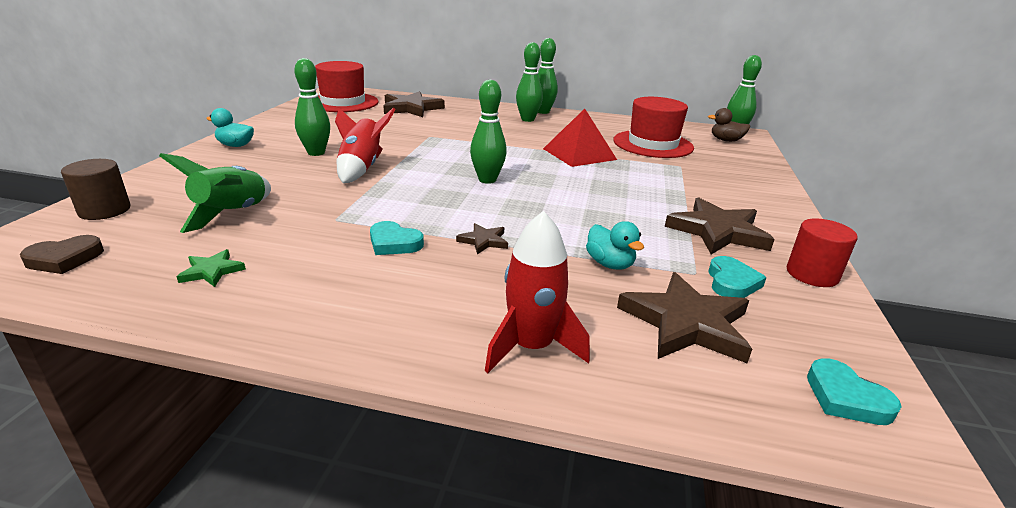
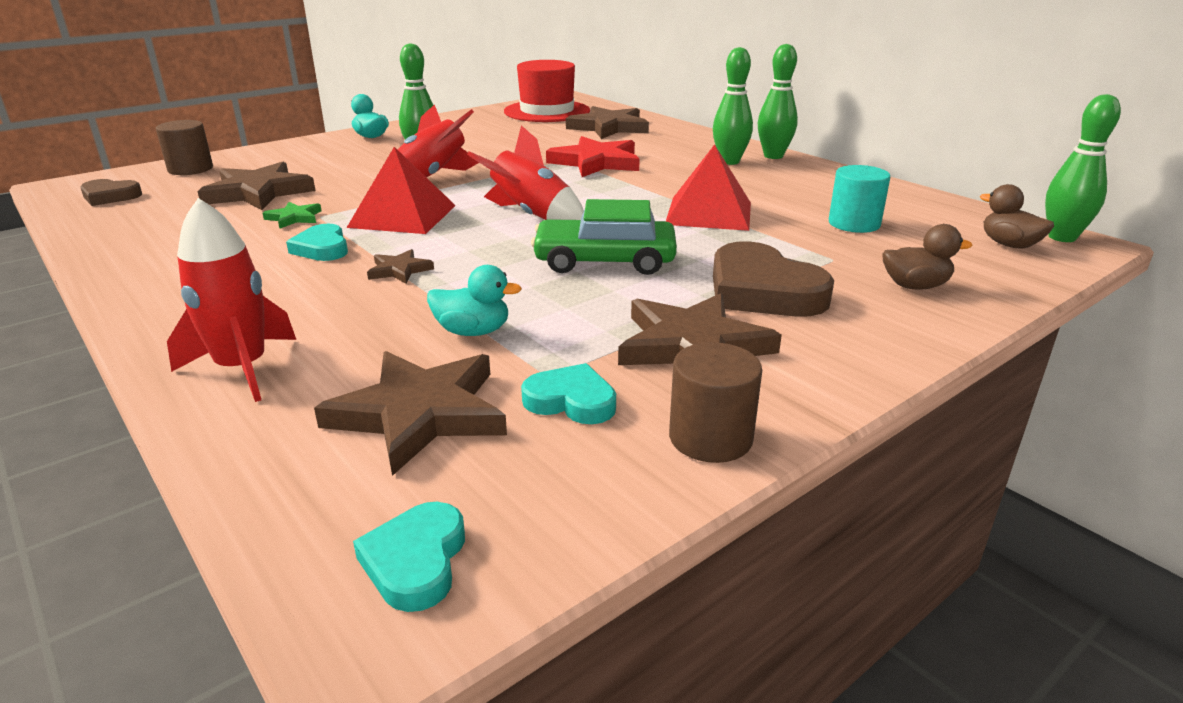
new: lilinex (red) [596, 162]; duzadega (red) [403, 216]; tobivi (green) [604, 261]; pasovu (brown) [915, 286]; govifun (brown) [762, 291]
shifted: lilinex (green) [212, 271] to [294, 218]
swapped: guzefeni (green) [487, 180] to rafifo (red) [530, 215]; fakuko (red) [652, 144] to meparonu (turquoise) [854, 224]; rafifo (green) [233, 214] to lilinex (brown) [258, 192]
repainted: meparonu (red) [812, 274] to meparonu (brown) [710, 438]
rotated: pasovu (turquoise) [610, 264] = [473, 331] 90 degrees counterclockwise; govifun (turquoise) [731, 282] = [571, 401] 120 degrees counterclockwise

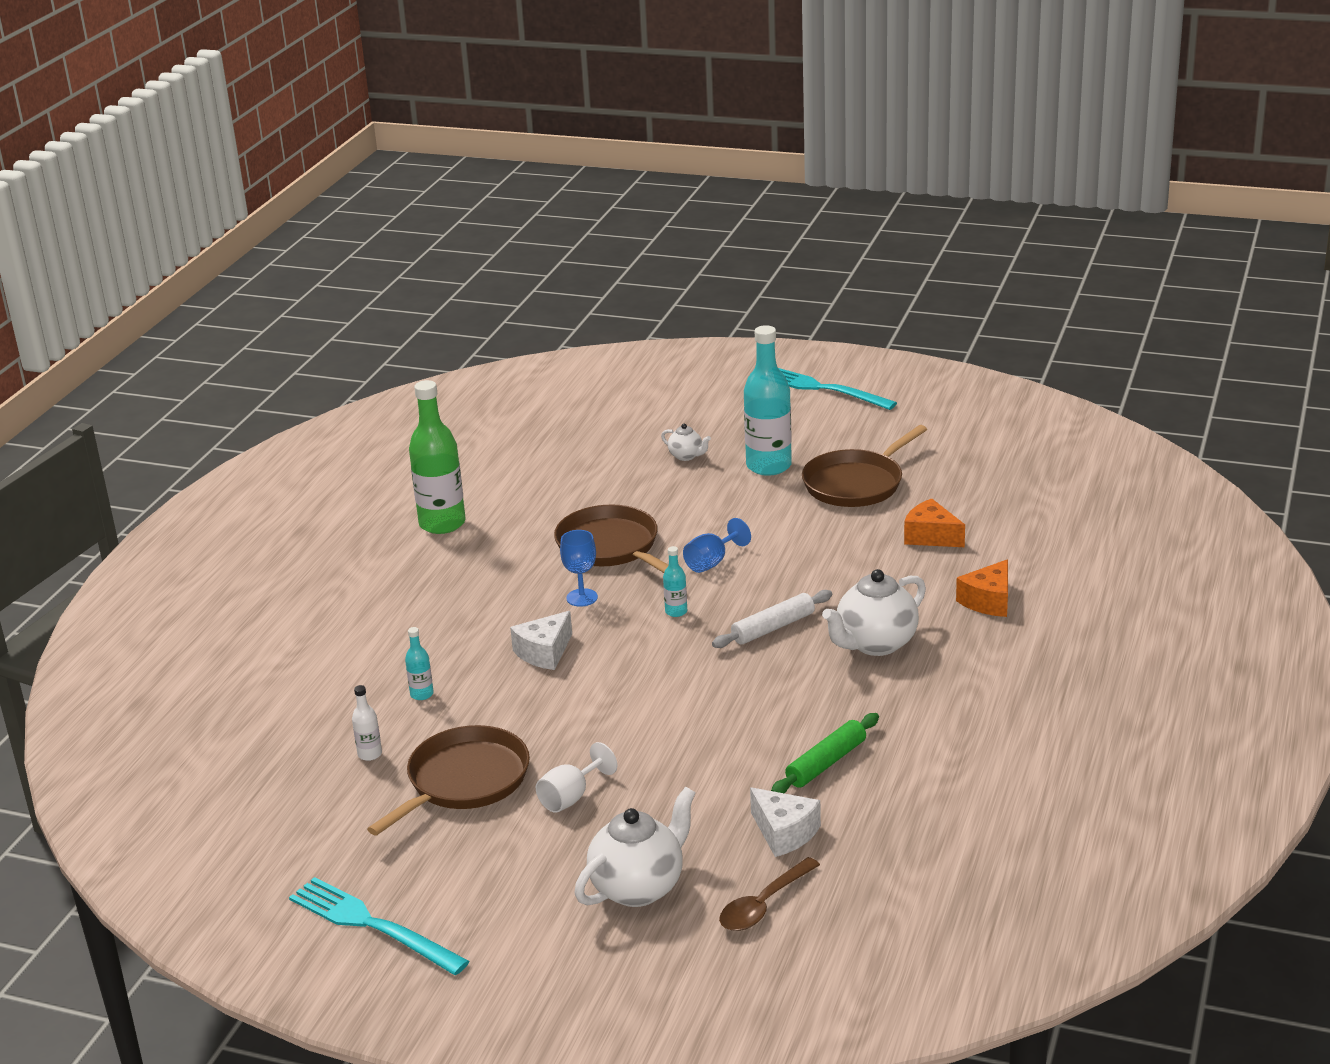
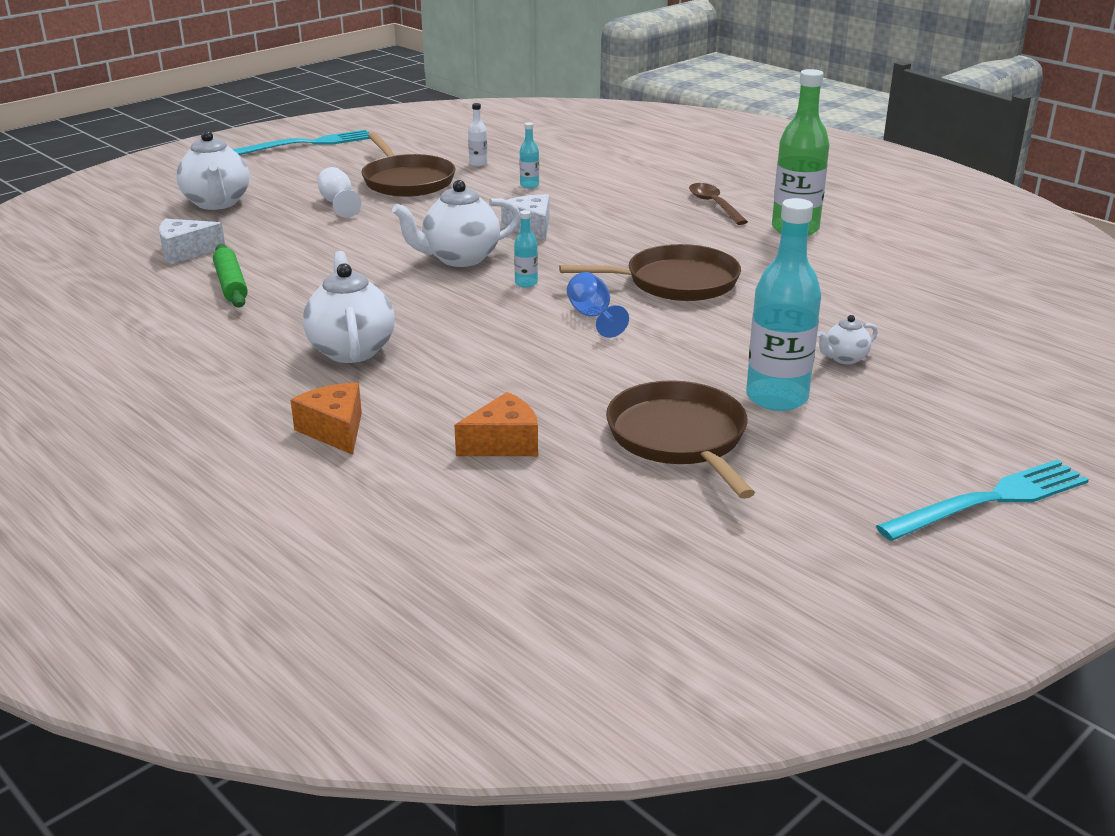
gone: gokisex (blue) [582, 598]; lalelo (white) [773, 627]
new: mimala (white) [460, 258]
shifted: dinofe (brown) [763, 905] to [714, 205]

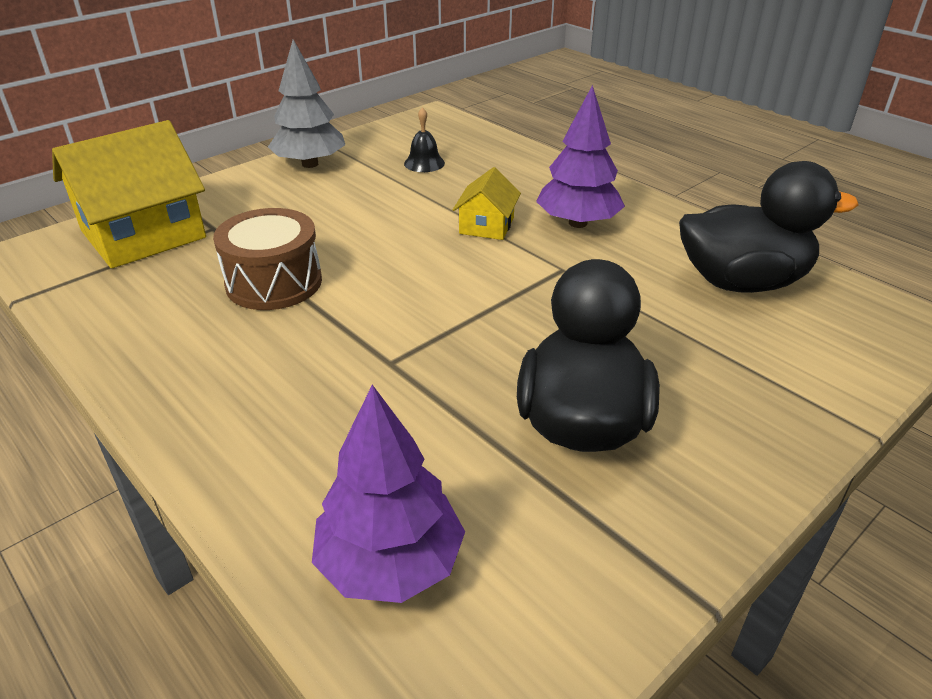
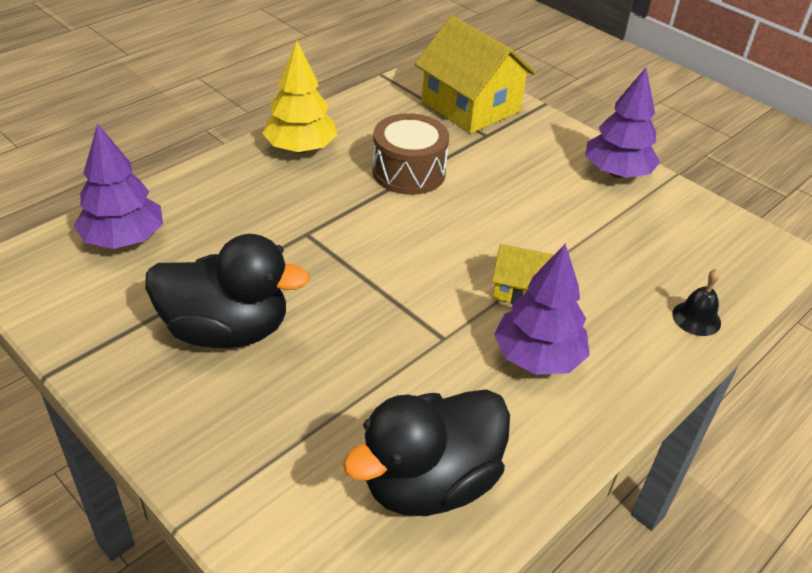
new: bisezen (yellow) [301, 148]
shifted: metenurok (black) [424, 163] to [696, 318]
repainted: bisezen (grey) [310, 164] to bisezen (purple) [616, 173]
rotated: pasovu (black) [742, 282] = [429, 482] 60 degrees clockwise

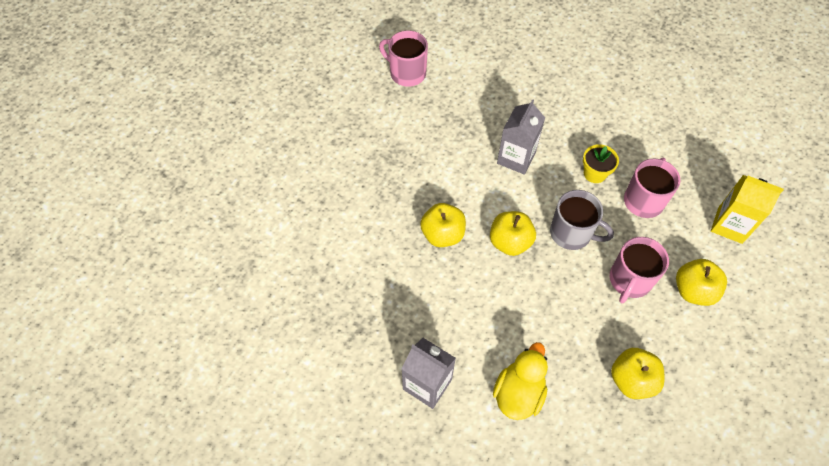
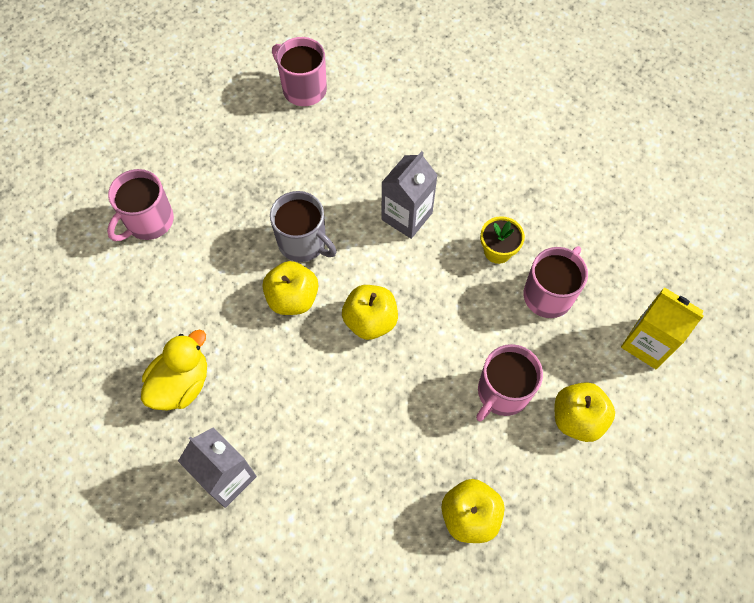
new: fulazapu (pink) [149, 221]
shifted: fulazapu (grey) [571, 233] to [303, 242]; pasovu (yellow) [518, 393] to [181, 384]

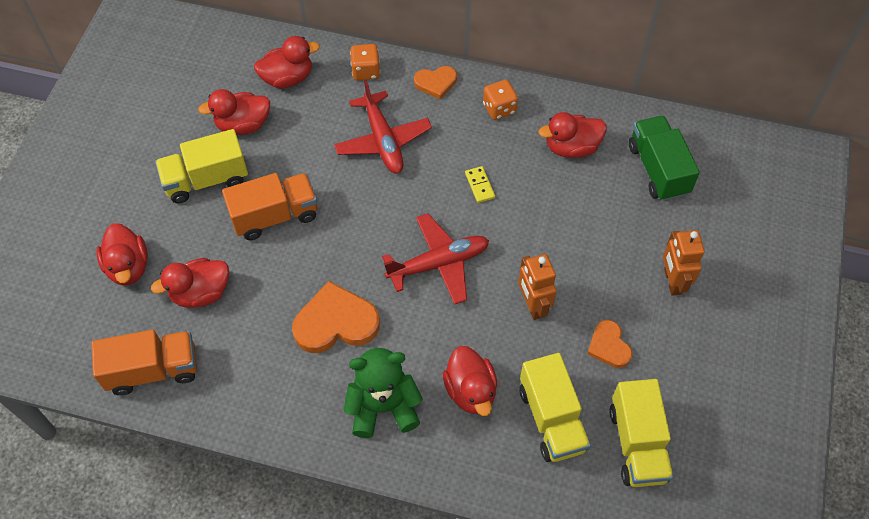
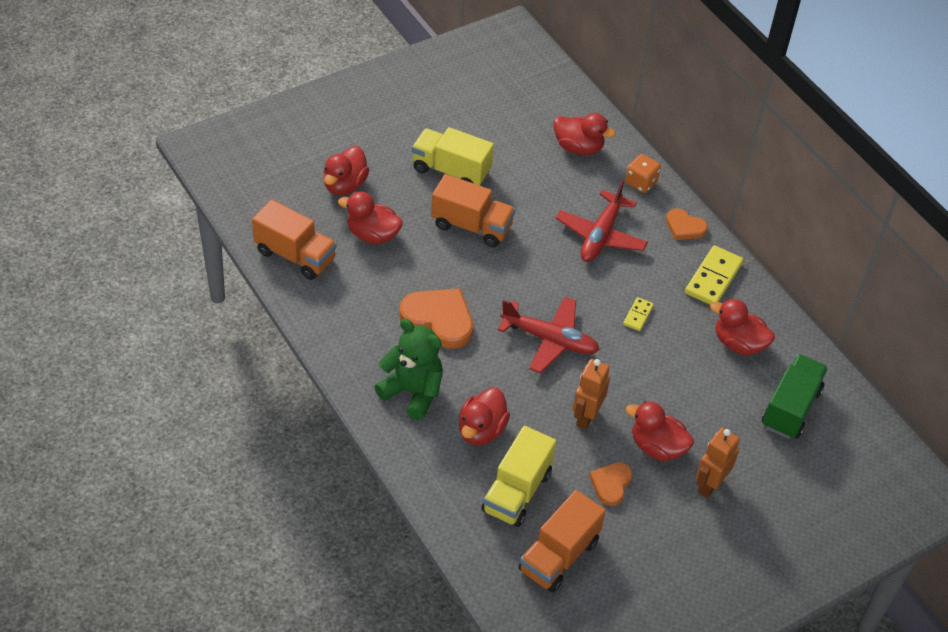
shifted: pasovu (red) [243, 125] to [657, 447]
swapped: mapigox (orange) [499, 108] to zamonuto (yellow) [713, 278]
repainted: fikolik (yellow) [637, 444] to fikolik (orange) [559, 556]

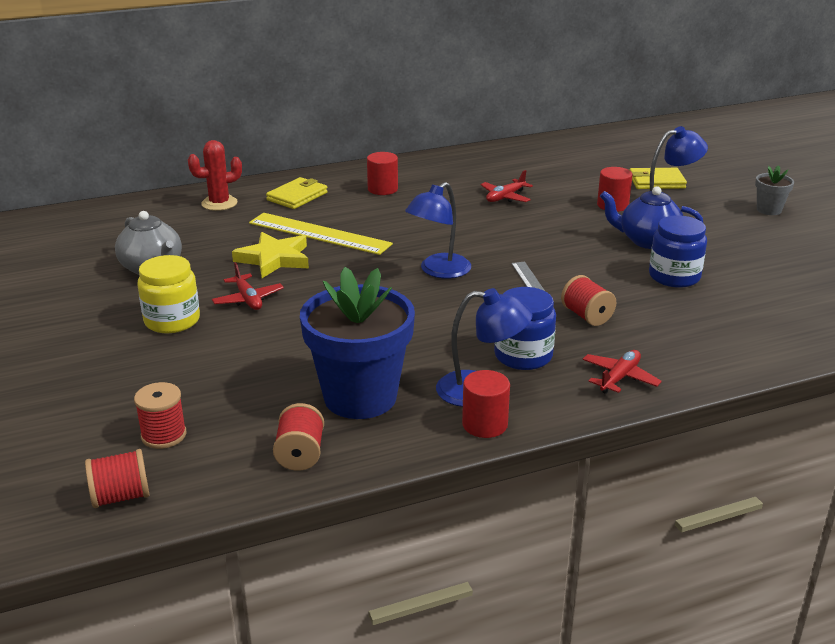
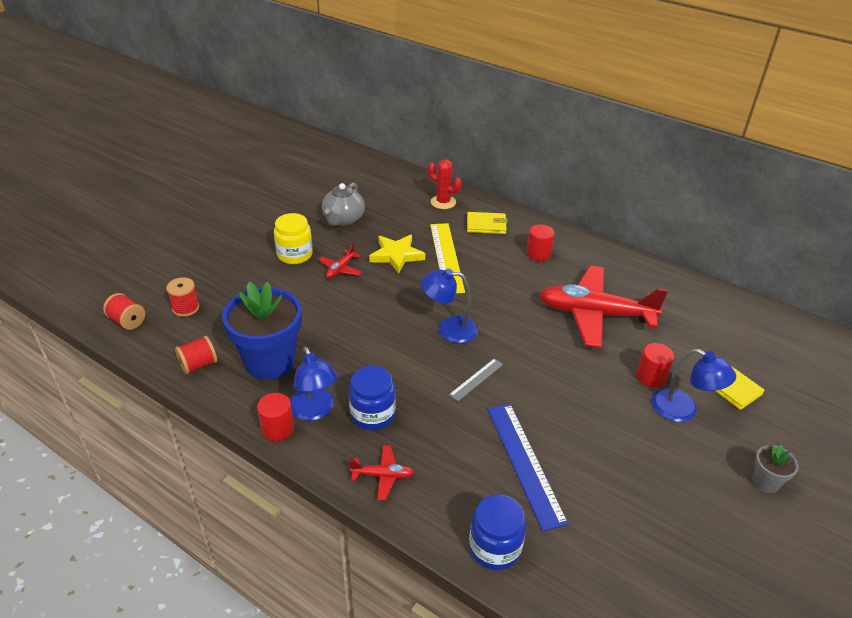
gone: mimala (blue) [647, 241]; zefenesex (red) [586, 316]
new: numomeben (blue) [524, 463]
shifted: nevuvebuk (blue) [674, 276] to [494, 548]
scaled: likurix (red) [505, 197] = [595, 314] x2.35

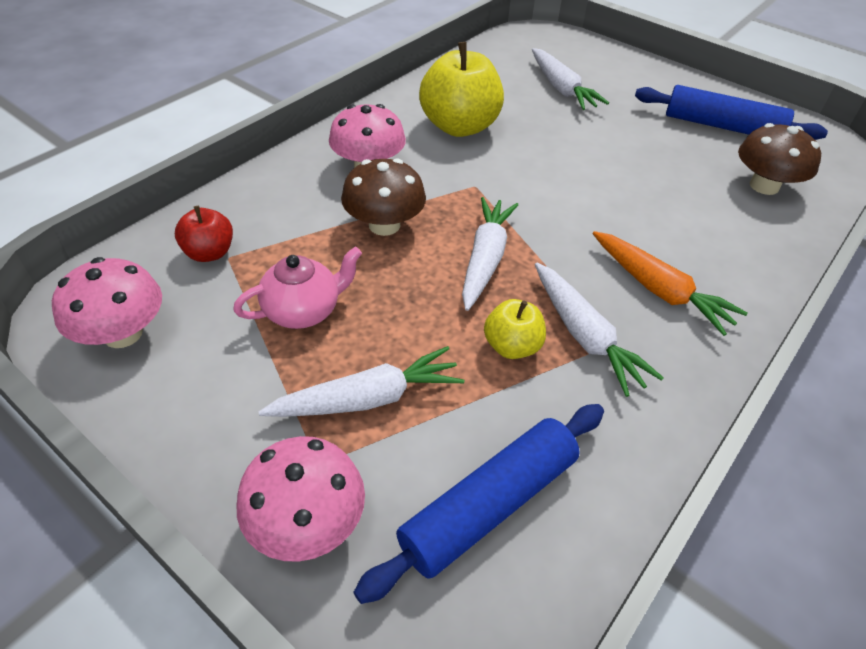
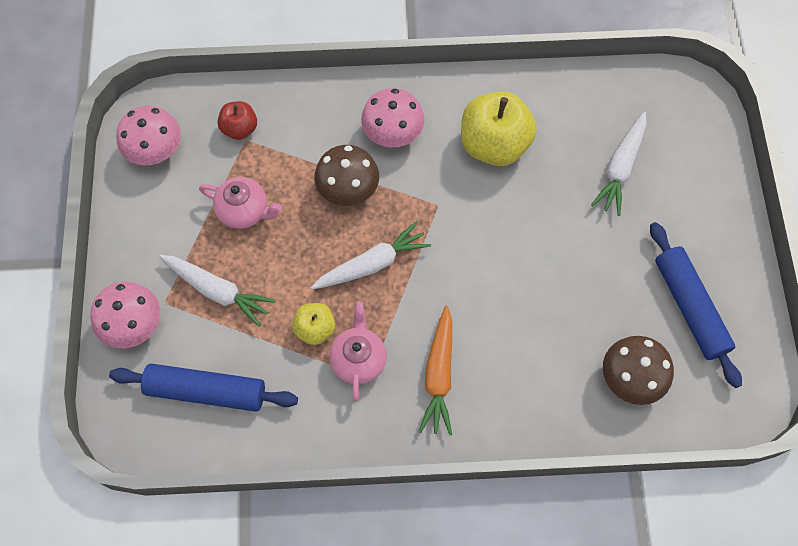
swapped: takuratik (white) [584, 336] to mimala (pink) [358, 360]

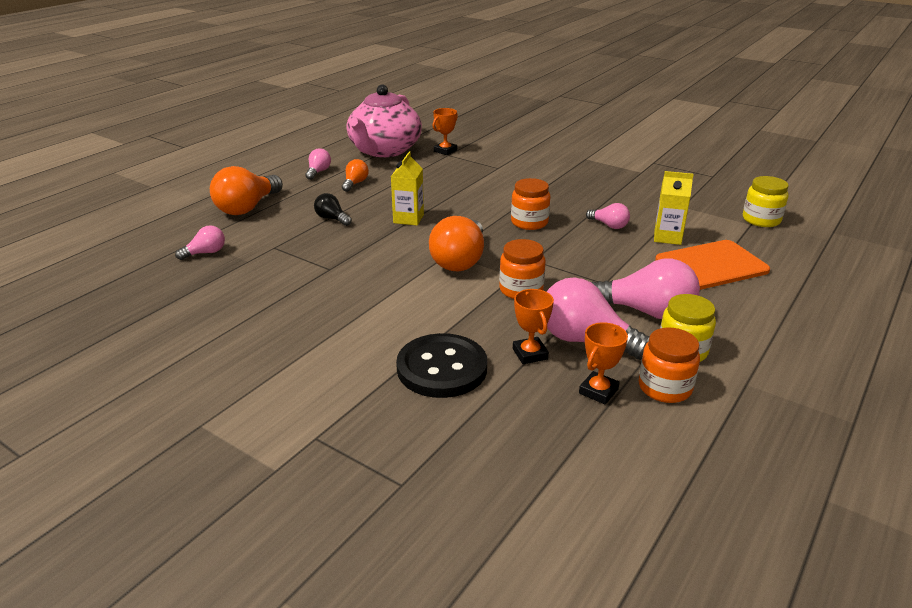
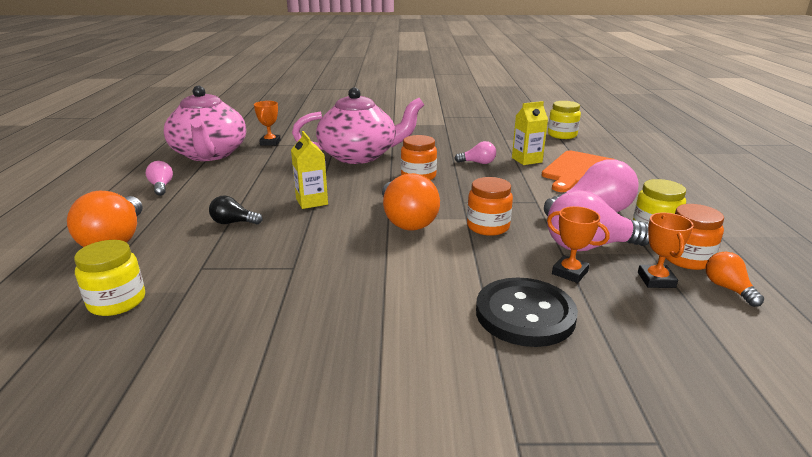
new: mimala (pink) [359, 155]
shifted: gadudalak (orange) [355, 183] to [728, 288]
swapped: gadudalak (pink) [205, 253] to nevuvebuk (yellow) [117, 301]

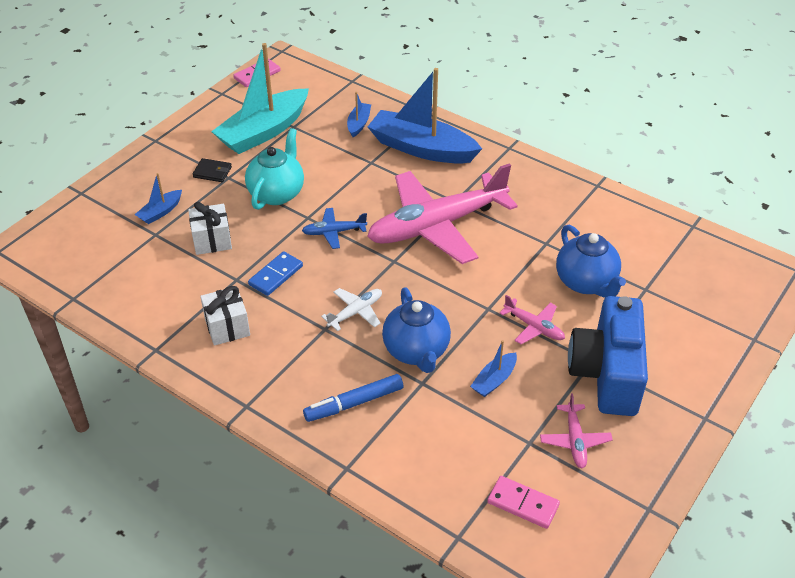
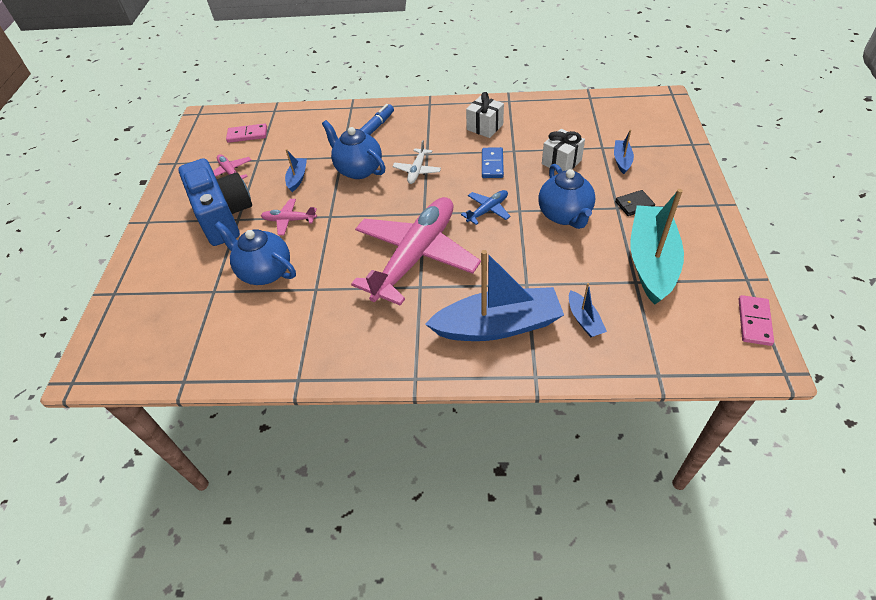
repainted: mimala (turquoise) [277, 193] to mimala (blue) [565, 215]

